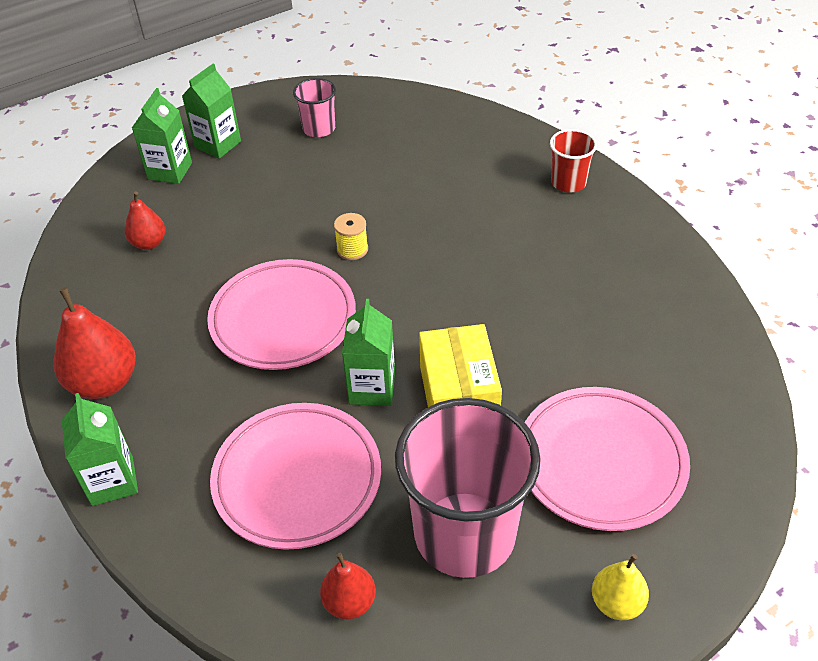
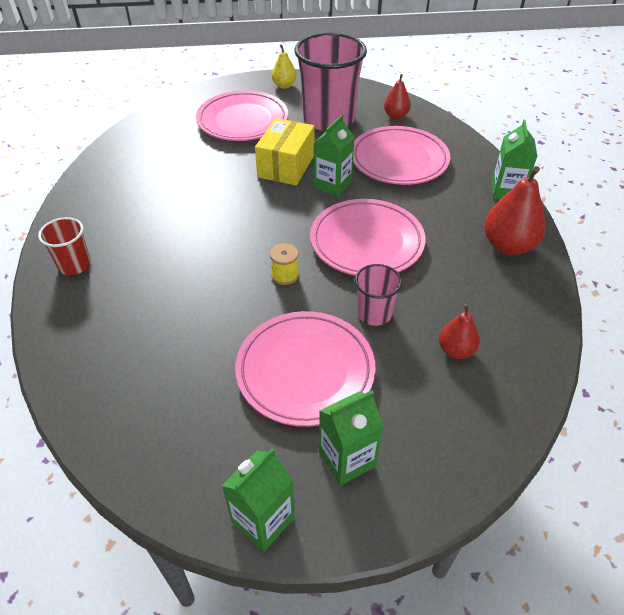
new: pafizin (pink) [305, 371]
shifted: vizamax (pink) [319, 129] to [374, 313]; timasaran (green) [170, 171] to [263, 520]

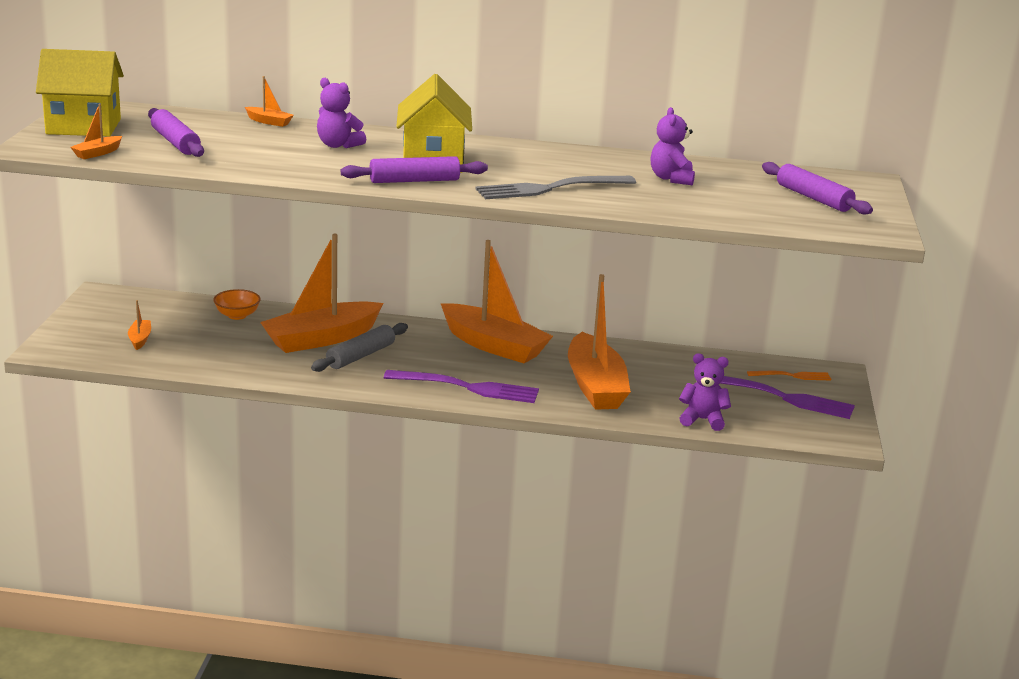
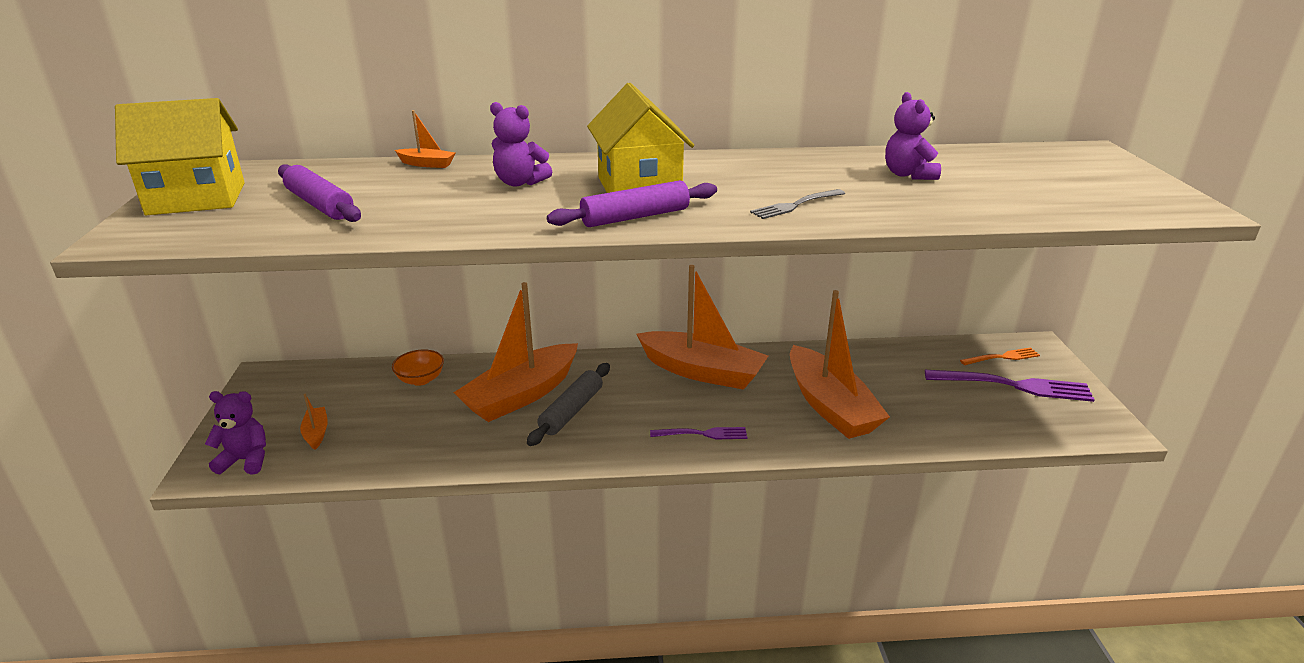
gone: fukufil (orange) [97, 153]; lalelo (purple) [813, 198]
shifted: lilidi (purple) [702, 420] to [246, 460]
scaled: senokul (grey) [550, 188] = [796, 205] x0.56; senokul (purple) [467, 387] = [702, 434] x0.56

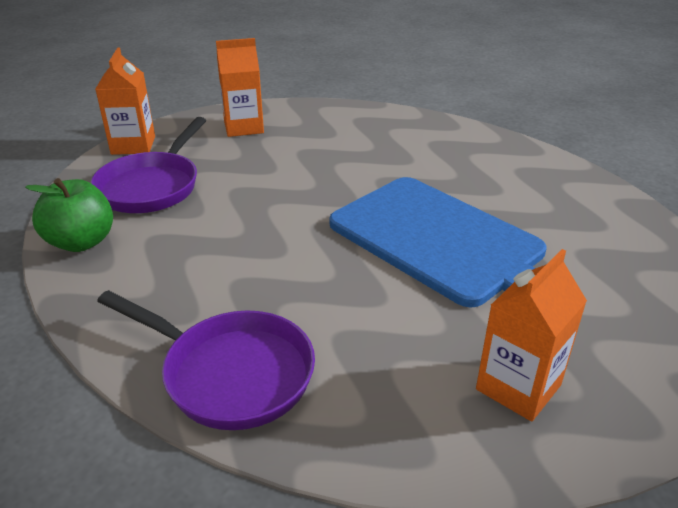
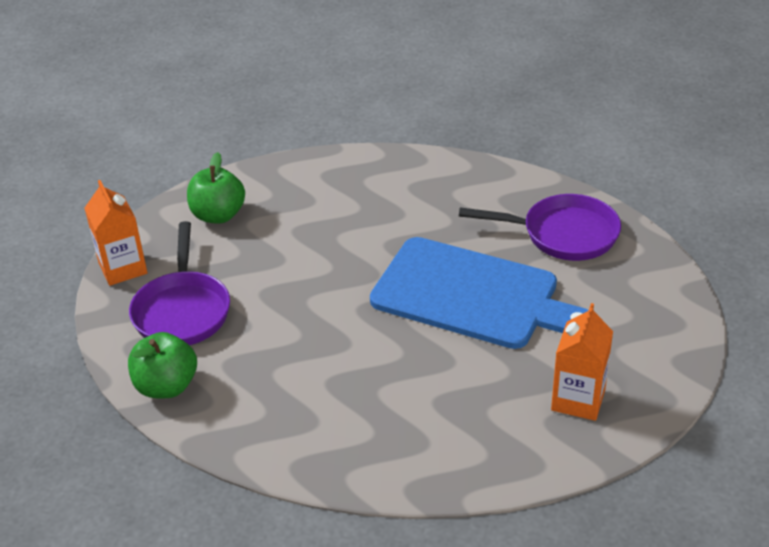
shifted: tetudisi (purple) [230, 373] to [563, 234]
swapped: timasaran (orange) [243, 127] to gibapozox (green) [218, 215]

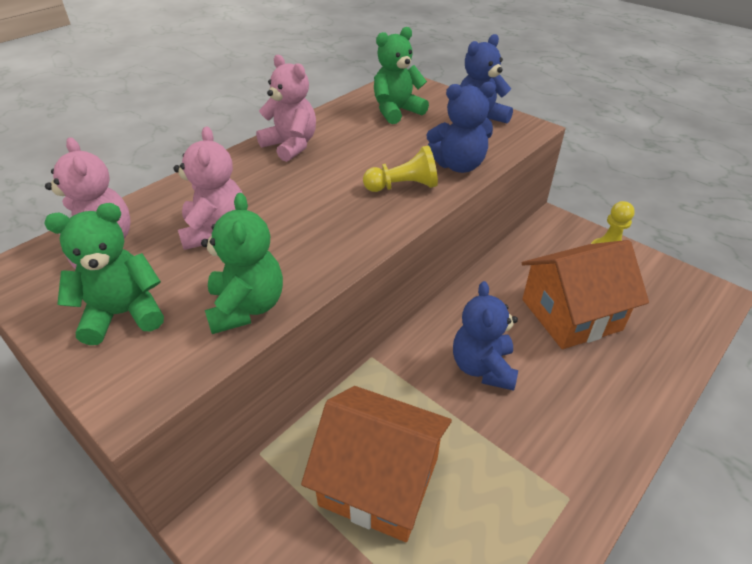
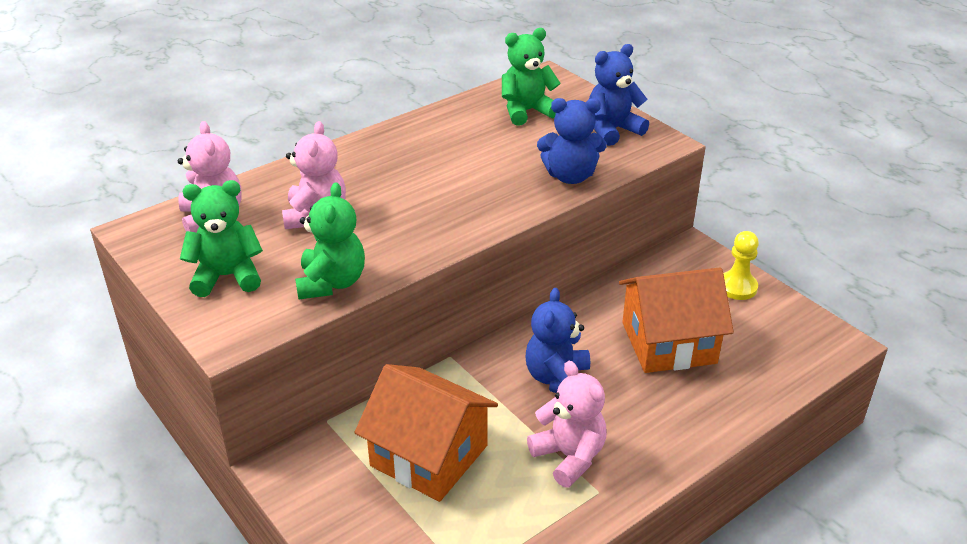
gone: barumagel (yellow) [403, 186]
shifted: lilidi (pink) [291, 146] to [569, 456]

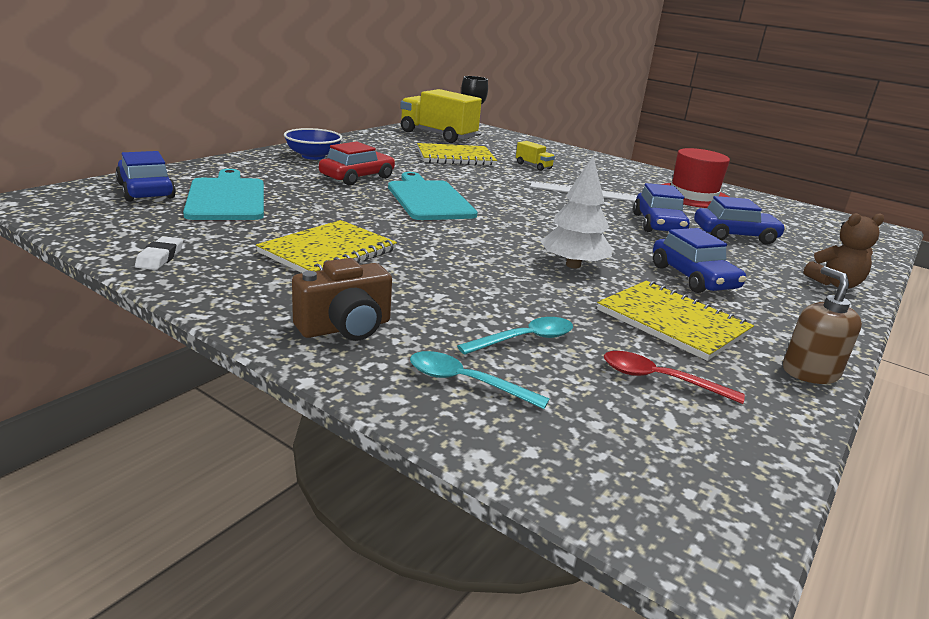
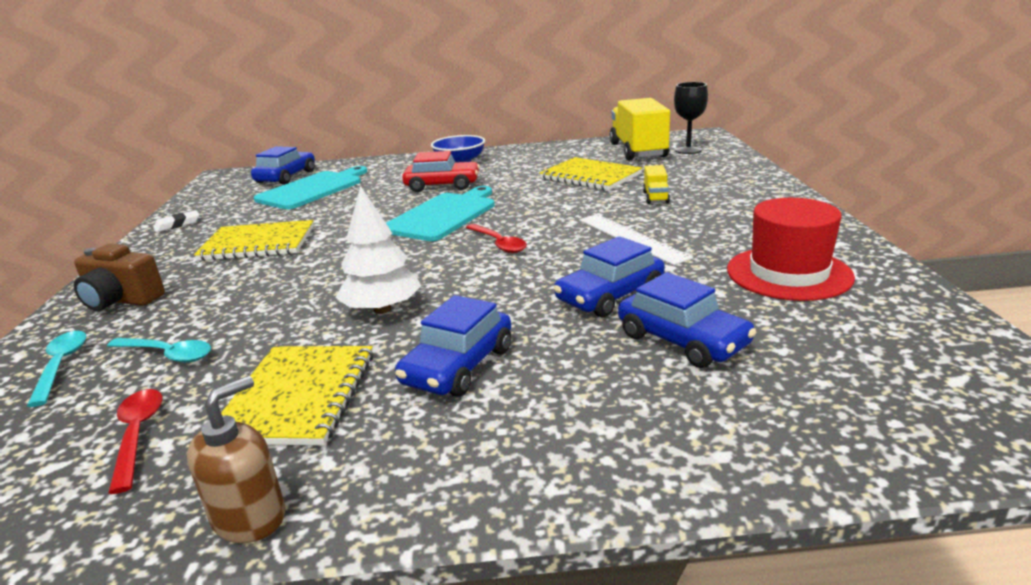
gone: lilidi (brown) [835, 284]
new: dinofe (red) [498, 244]

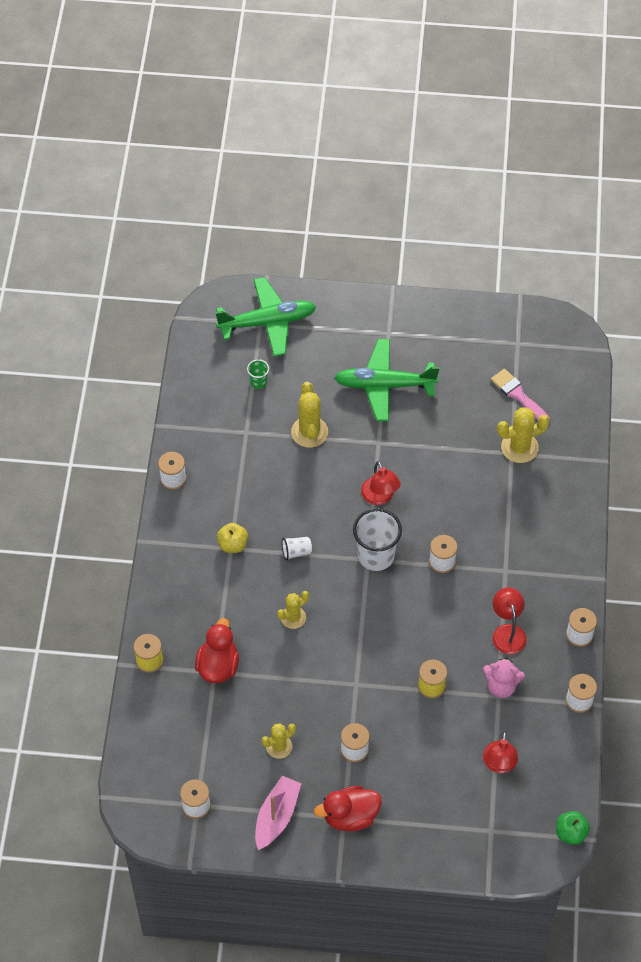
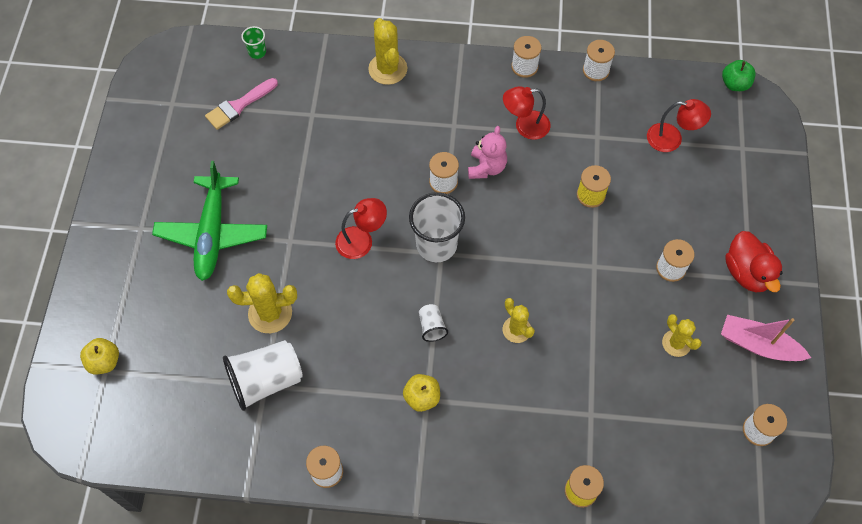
gone: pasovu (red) [218, 666]
new: vizamax (white) [266, 380]
shifted: vizamax (green) [258, 382] to [257, 52]; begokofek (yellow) [519, 447] to [388, 69]; lilidi (pink) [501, 686] to [486, 167]
swapped: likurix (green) [268, 322] to gibapozox (yellow) [104, 362]

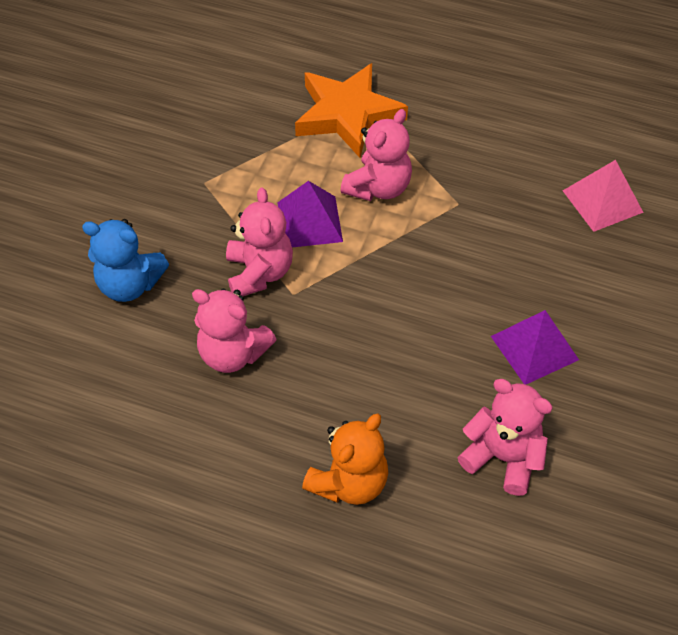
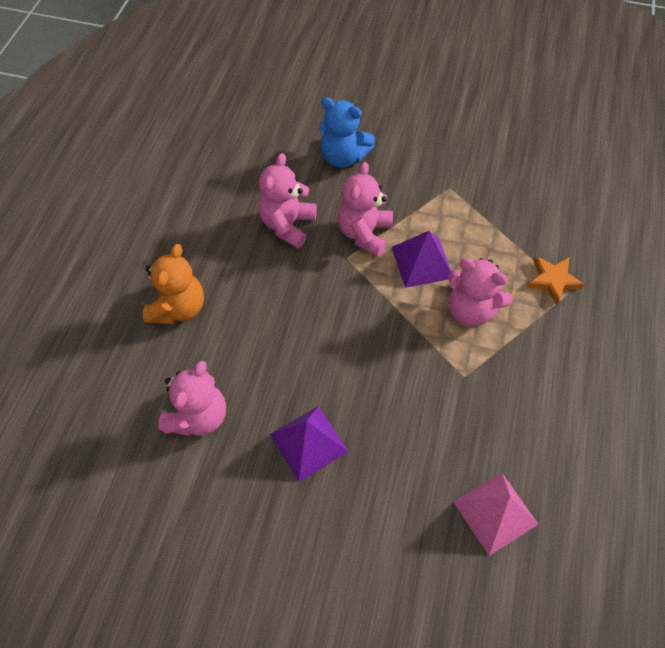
rotated: lilidi (pink) [259, 273] = [364, 233] 120 degrees clockwise; lilidi (blue) [130, 284] = [343, 157] 75 degrees counterclockwise; lilidi (orange) [349, 482] = [178, 308] 105 degrees counterclockwise
scaled: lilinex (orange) [348, 114] = [553, 280] x0.52

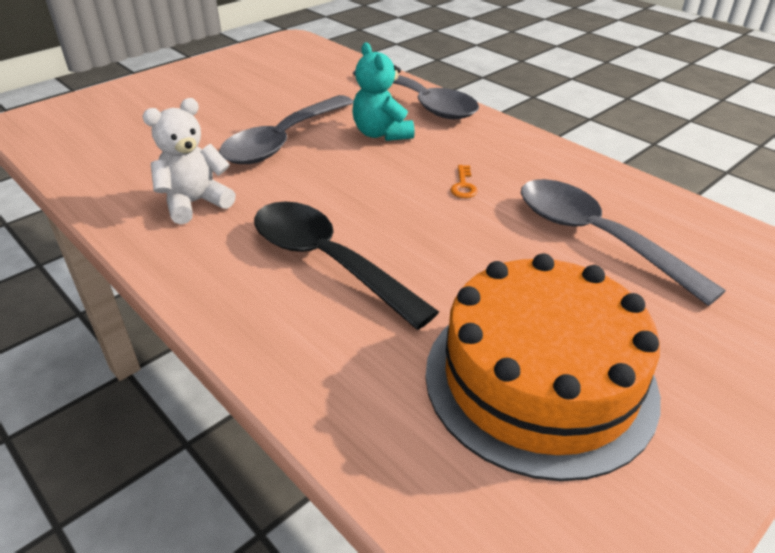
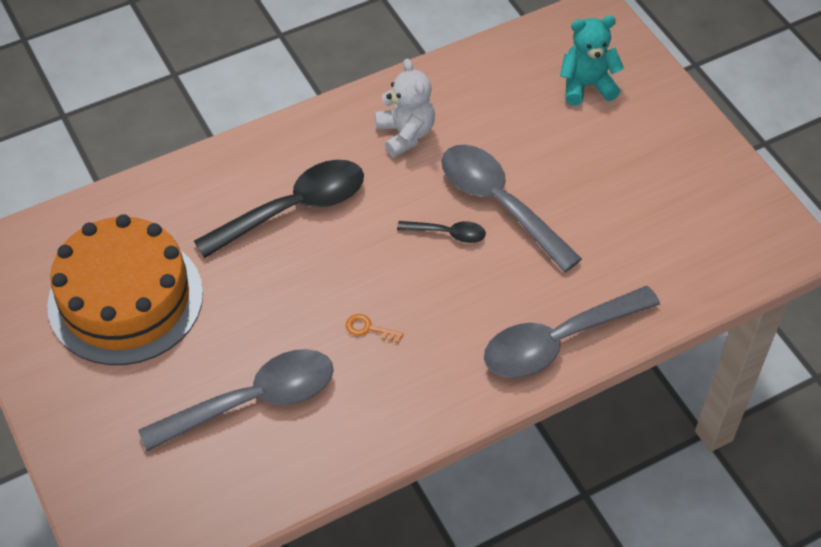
new: dinofe (black) [448, 233]
shifted: lilidi (turquoise) [382, 134] to [587, 86]

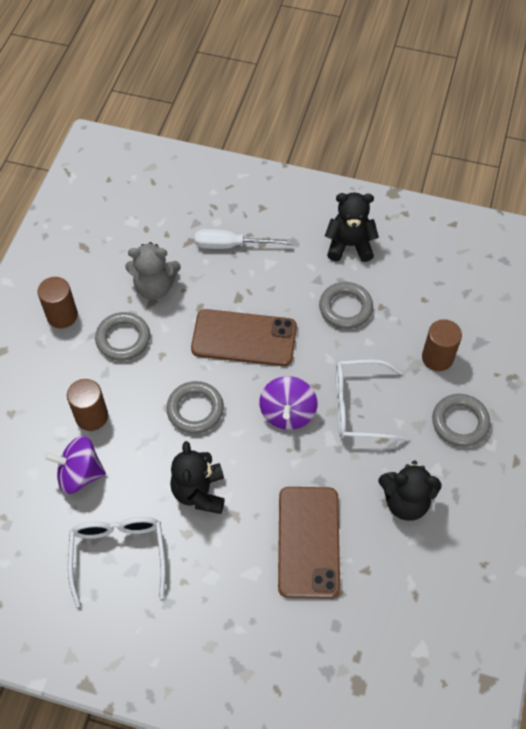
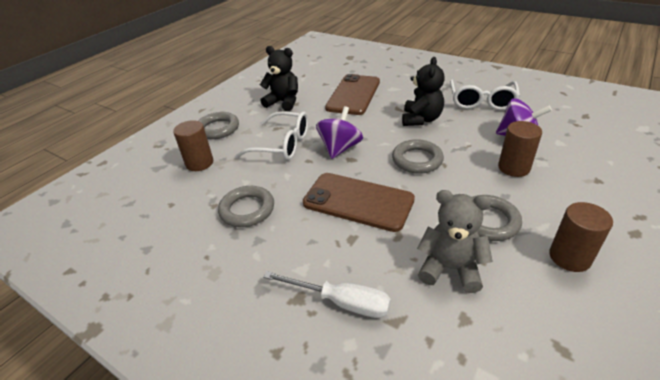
gone: lilidi (black) [349, 245]

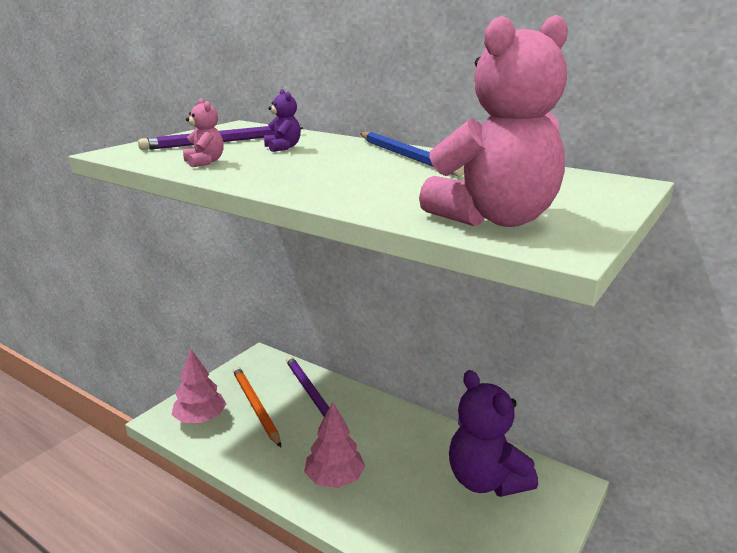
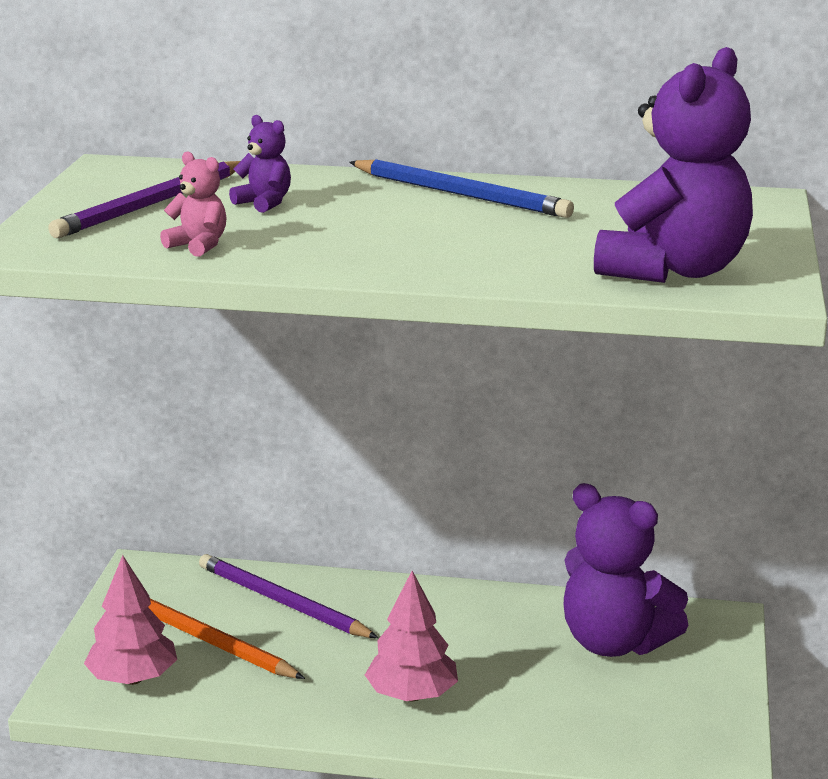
repainted: lilidi (pink) [495, 219] to lilidi (purple) [674, 270]

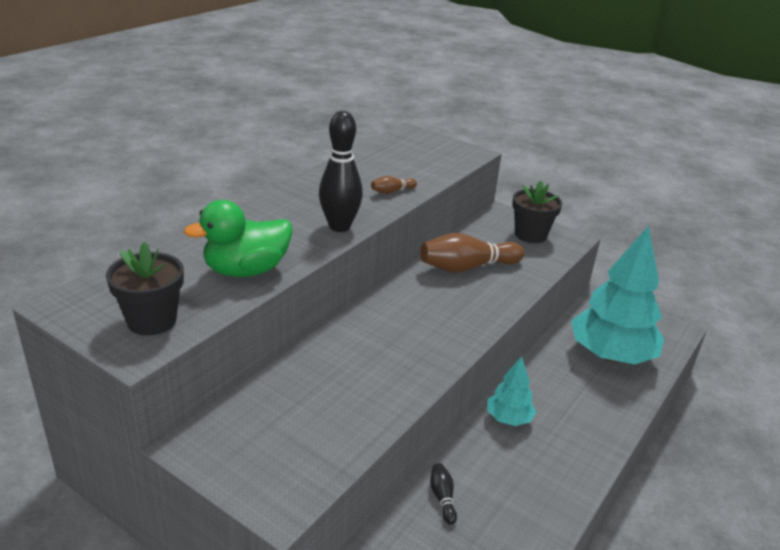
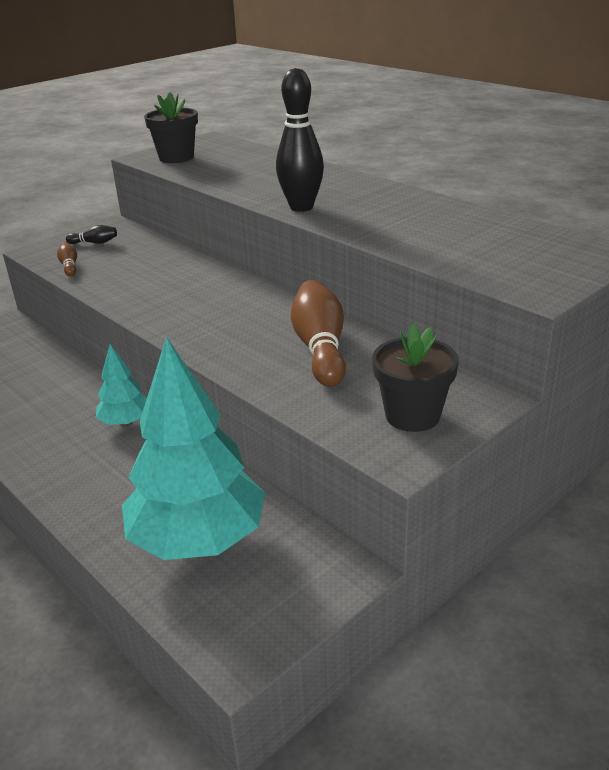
gone: pasovu (green) [246, 270]
shifted: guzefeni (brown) [392, 191] to [69, 266]; guzefeni (black) [442, 498] to [94, 243]

